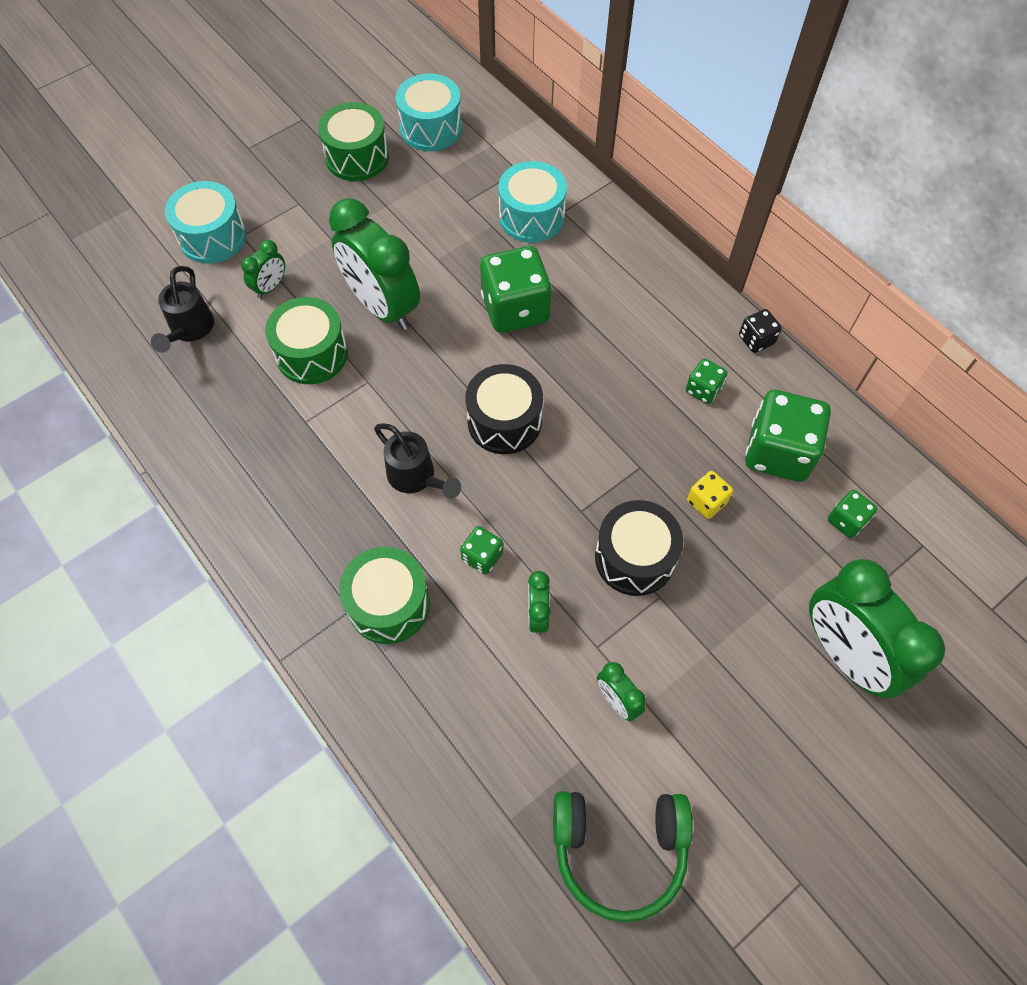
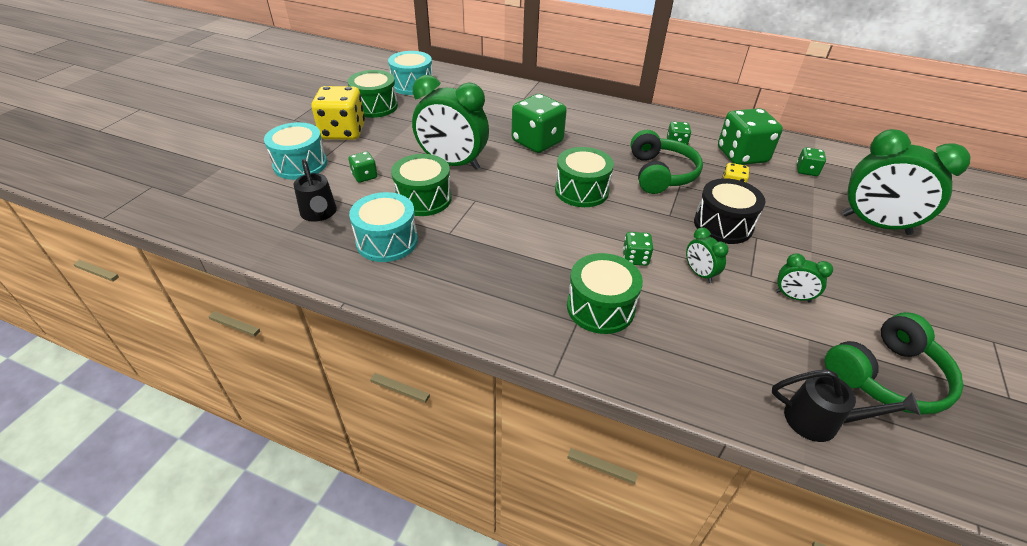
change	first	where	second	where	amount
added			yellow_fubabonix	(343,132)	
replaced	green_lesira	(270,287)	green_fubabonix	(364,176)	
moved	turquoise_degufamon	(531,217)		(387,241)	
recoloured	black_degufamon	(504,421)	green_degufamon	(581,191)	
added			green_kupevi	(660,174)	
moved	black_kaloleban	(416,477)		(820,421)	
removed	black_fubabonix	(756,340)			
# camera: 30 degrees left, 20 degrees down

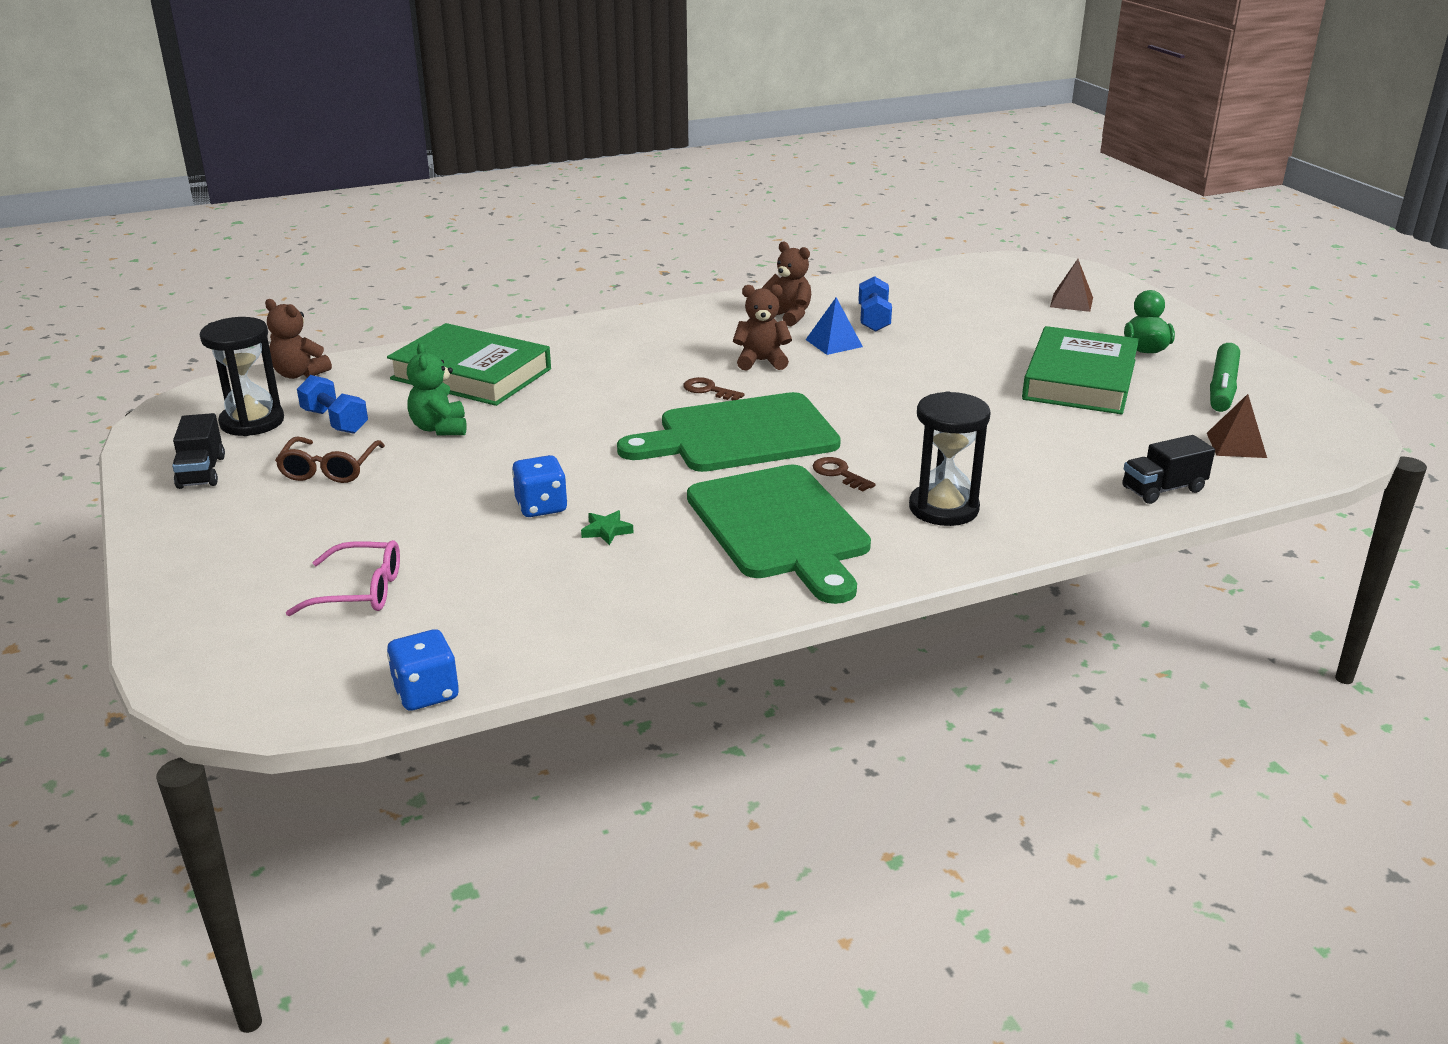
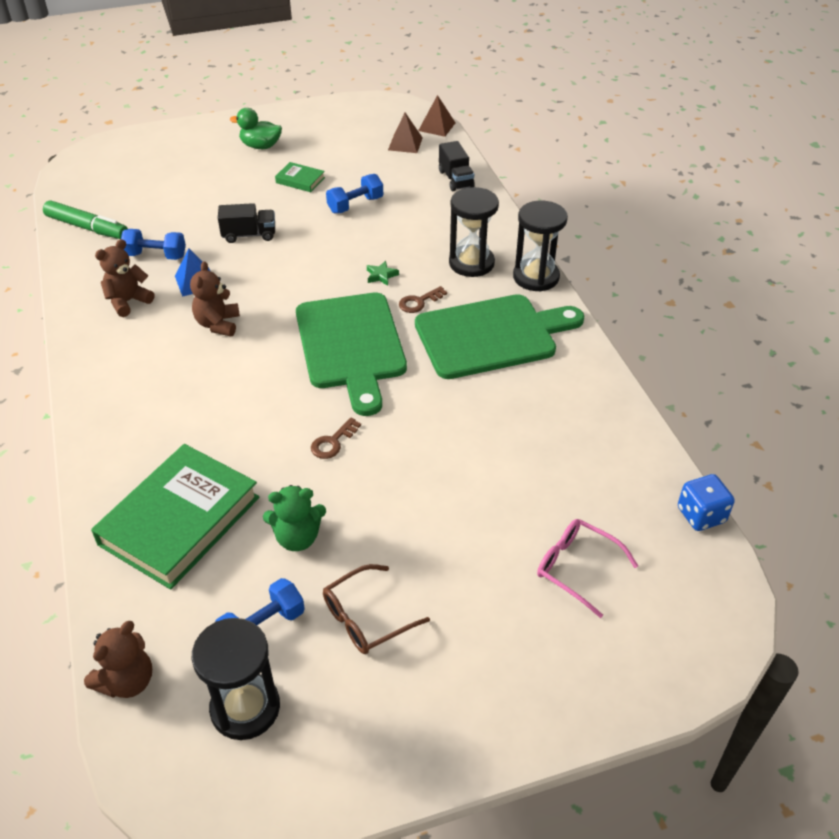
change	first	where	second	where	amount
moved	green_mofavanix	(1222,387)		(87,227)	
moved	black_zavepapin	(201,472)		(249,235)	
resized	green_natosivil	(1079,380)		(300,180)	x0.44
moved	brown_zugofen	(708,390)		(333,442)	
turned	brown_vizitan	(329,469)		(367,617)	135 degrees clockwise
added			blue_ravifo	(355,205)	
moved	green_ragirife	(606,531)		(381,275)	
moved	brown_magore	(1071,302)		(437,126)	
added			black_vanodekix	(536,277)	
turned	pink_vizitan	(359,591)		(577,568)	60 degrees counterclockwise
removed	blue_fubabonix	(541,507)			
# camera: 85 degrees left, 15 degrees up

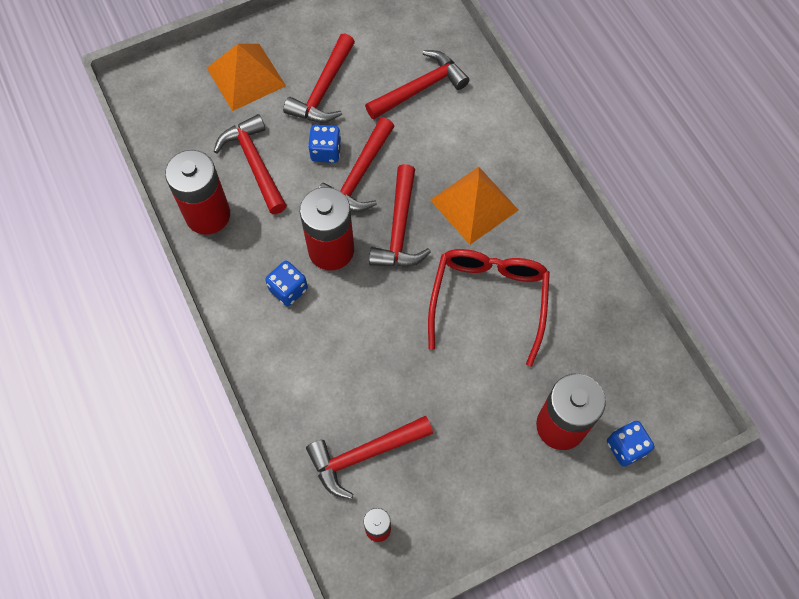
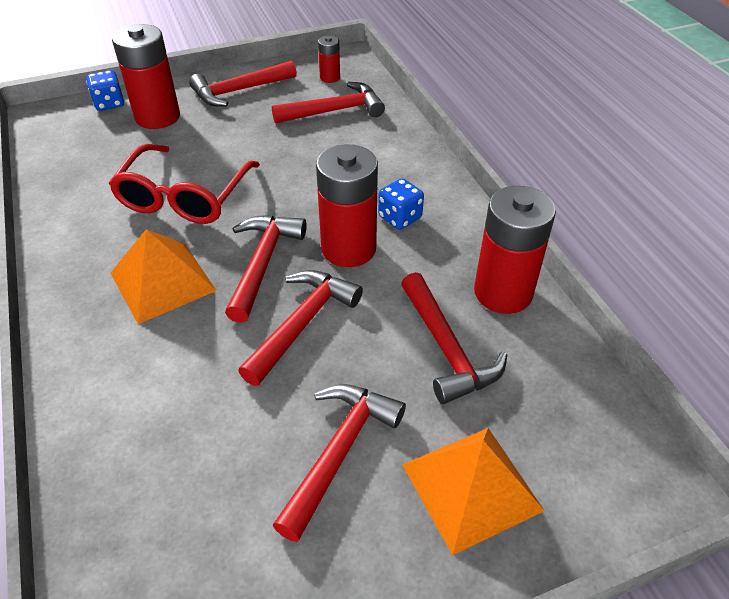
change	first	where	second	where	amount
moved	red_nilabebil	(420,88)		(239,91)	
removed	blue_fubabonix	(326,151)			
# camera: 175 degrees left, 20 degrees down

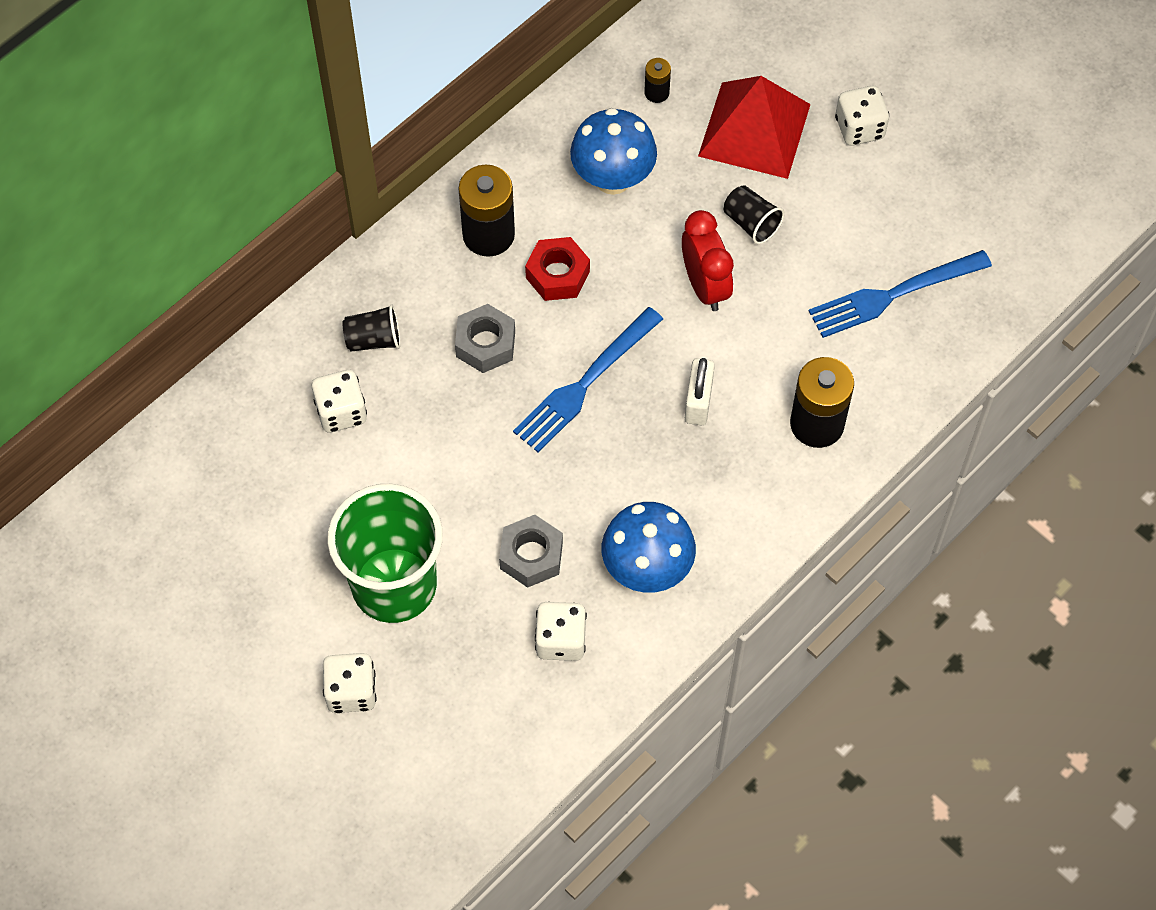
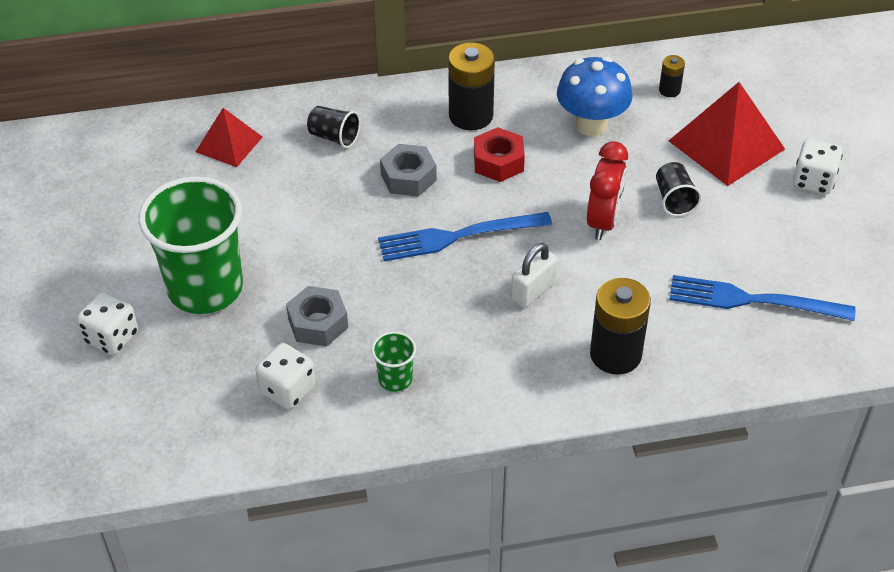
change	first	where	second	where	amount
added			red_magore	(229,144)	
replaced	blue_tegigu	(647,569)	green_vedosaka	(395,379)	
removed	white_fubabonix	(341,412)			
# camera: 35 degrees right, 15 degrees down

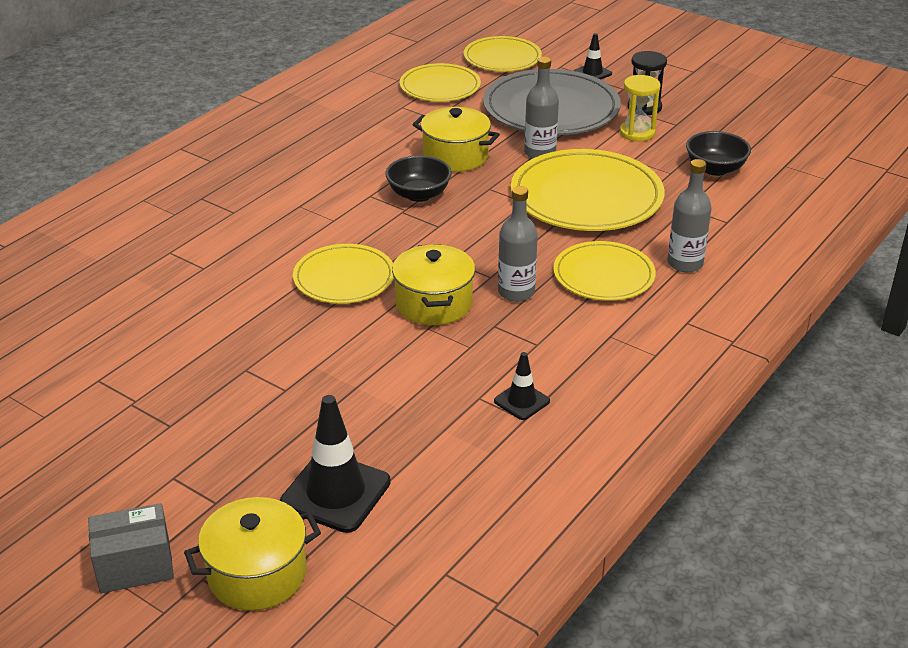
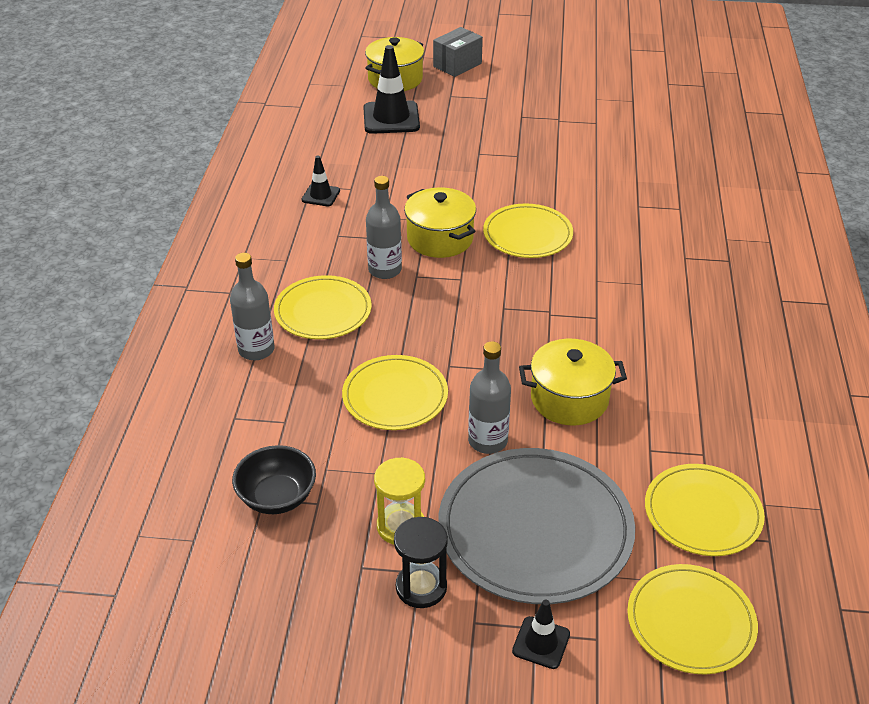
change	first	where	second	where	amount
resized	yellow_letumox	(586,196)		(395,396)	x0.61
removed	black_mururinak	(418,194)			
# camera: 150 degrees right, 5 degrees up

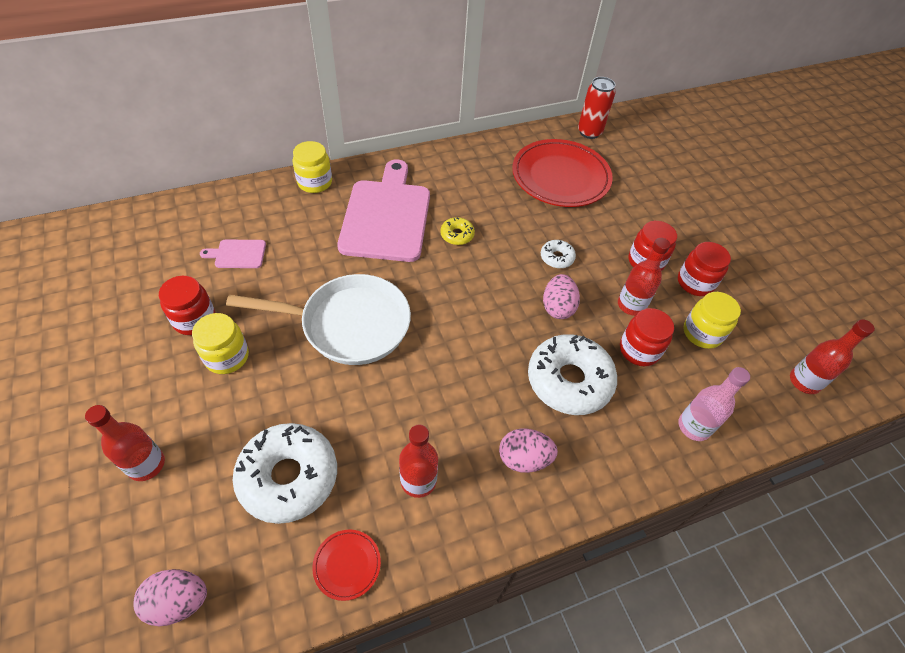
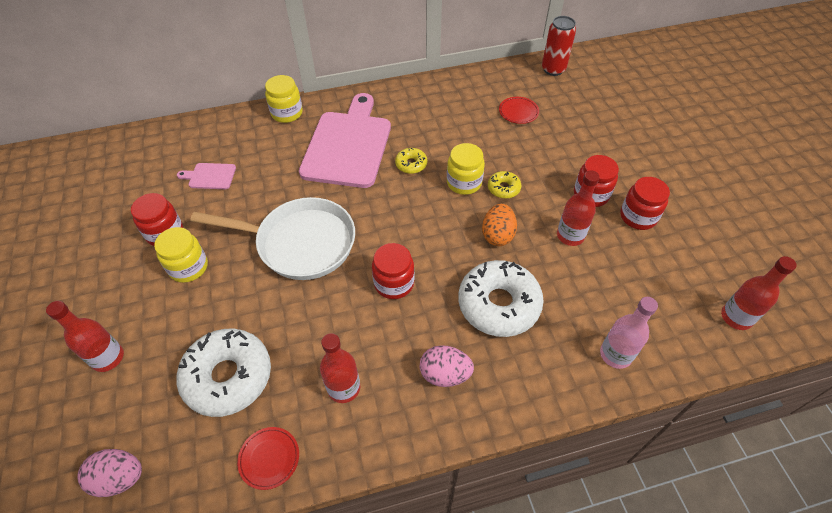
change	first	where	second	where	amount
moved	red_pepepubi	(639,350)		(394,283)	
moved	yellow_pepepubi	(702,333)		(464,183)	
recoloured	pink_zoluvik	(557,307)	orange_zoluvik	(497,235)	
recoloured	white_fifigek	(557,258)	yellow_fifigek	(503,188)	
resized	red_letumox	(560,177)		(518,112)	x0.42
# camera: 10 degrees right, 0 degrees up

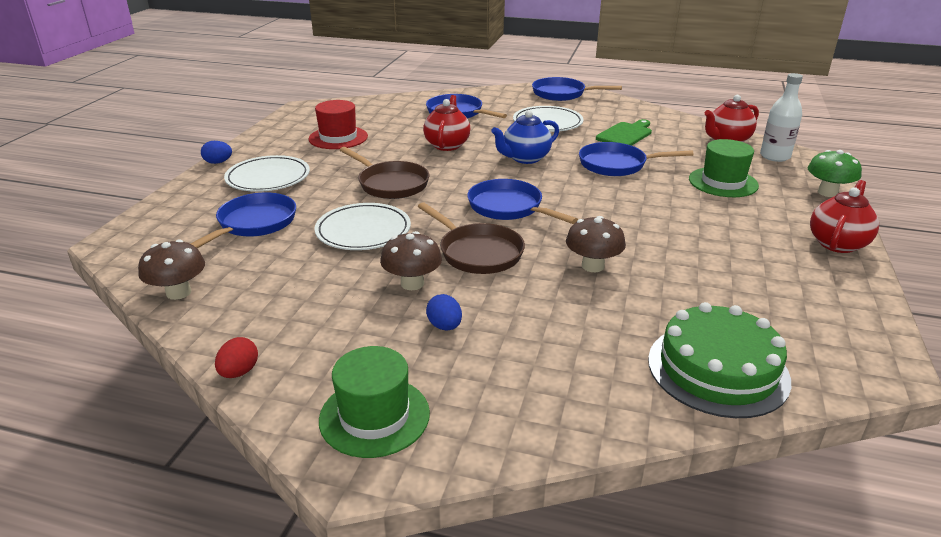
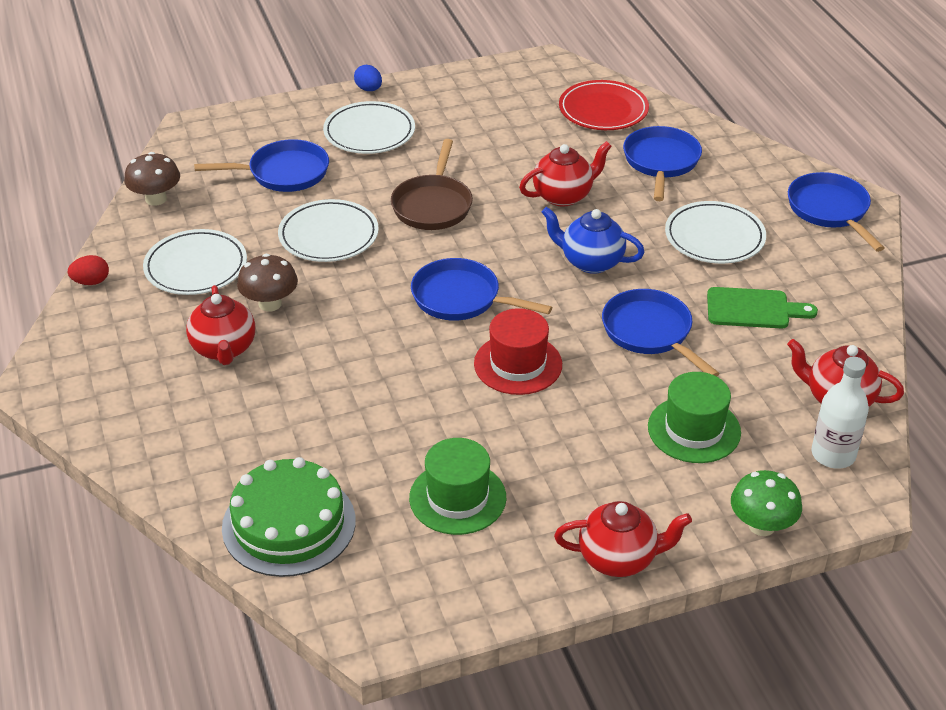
change	first	where	second	where	amount
added			white_letumox	(196,267)	
replaced	blue_zoluvik	(444,326)	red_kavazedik	(224,349)	
moved	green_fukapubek	(374,416)		(457,498)	
turned	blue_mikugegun	(509,207)		(461,298)	75 degrees counterclockwise
moved	red_fukapubek	(338,138)		(518,364)	
added			red_letumox	(603,110)	
removed	brown_mikugegun	(477,252)			
removed	brown_tegigu	(592,266)			
# camera: 55 degrees right, 10 degrees up

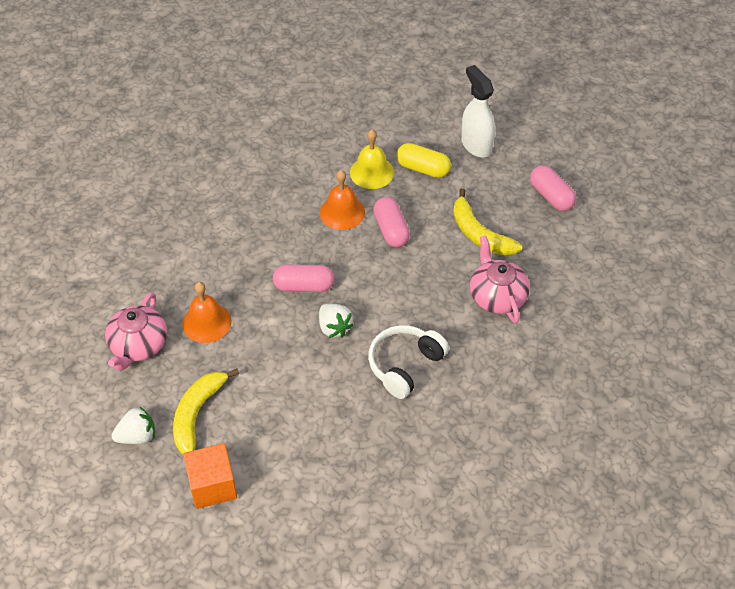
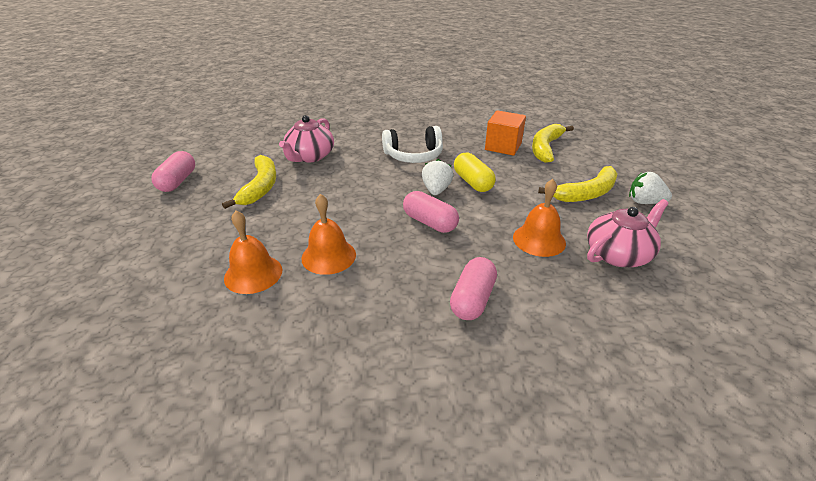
change	first	where	second	where	amount
recoloured	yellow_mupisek	(372,172)	orange_mupisek	(253,274)	
moved	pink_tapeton	(391,230)		(472,299)	
moved	yellow_tapeton	(423,169)		(473,182)	
moved	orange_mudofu	(212,485)		(503,146)	
added			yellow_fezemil	(545,148)	
removed	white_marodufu	(476,145)			
# camera: 140 degrees left, 15 degrees down

